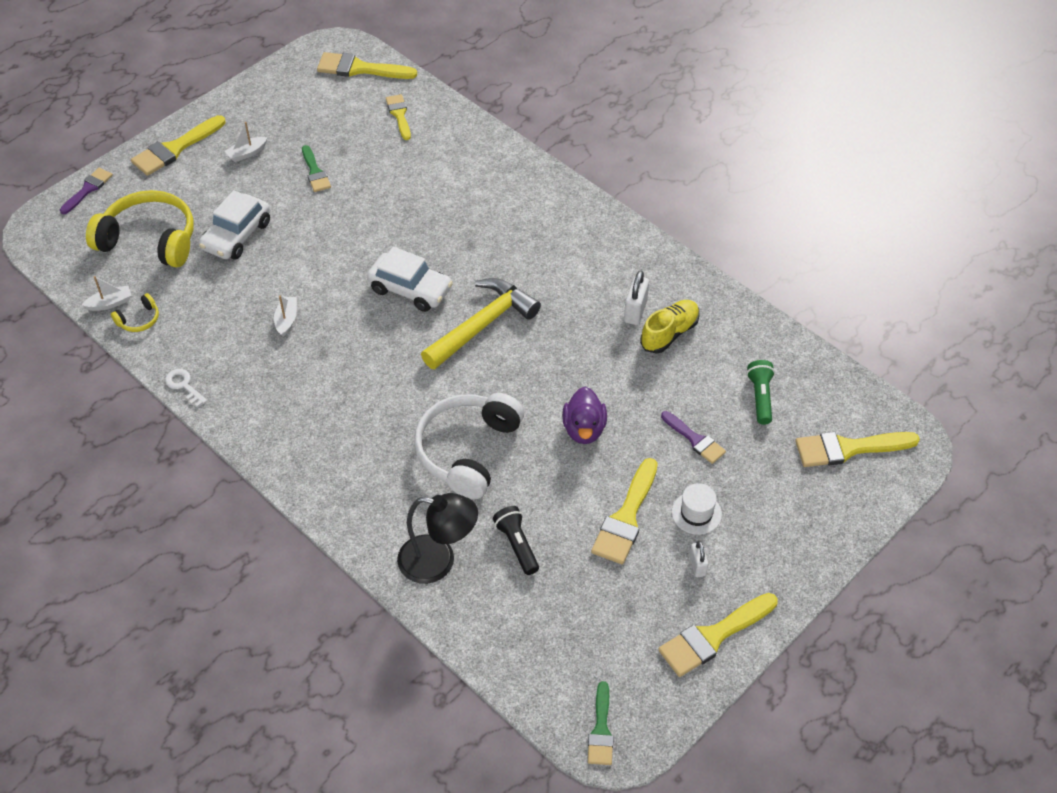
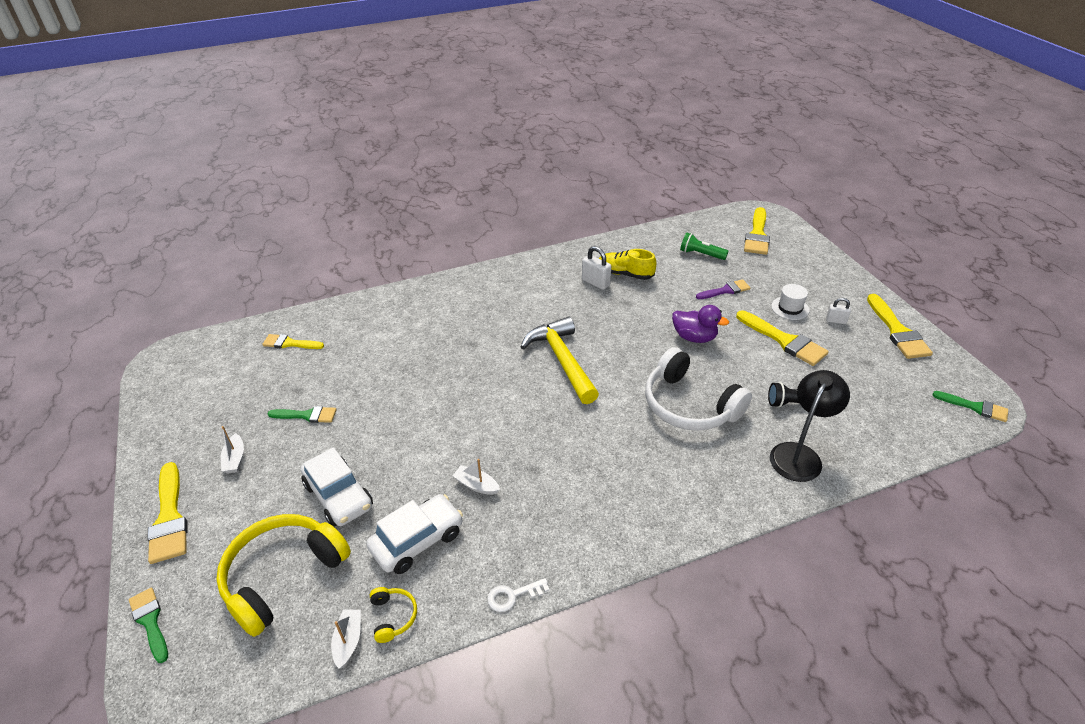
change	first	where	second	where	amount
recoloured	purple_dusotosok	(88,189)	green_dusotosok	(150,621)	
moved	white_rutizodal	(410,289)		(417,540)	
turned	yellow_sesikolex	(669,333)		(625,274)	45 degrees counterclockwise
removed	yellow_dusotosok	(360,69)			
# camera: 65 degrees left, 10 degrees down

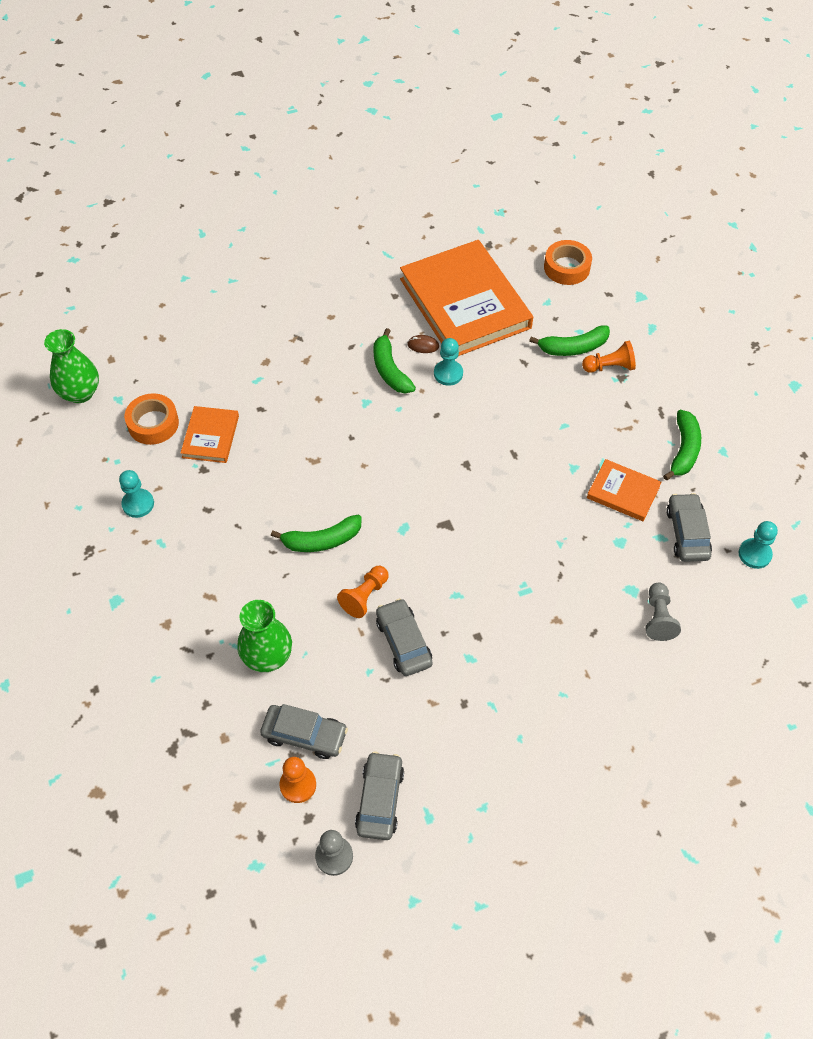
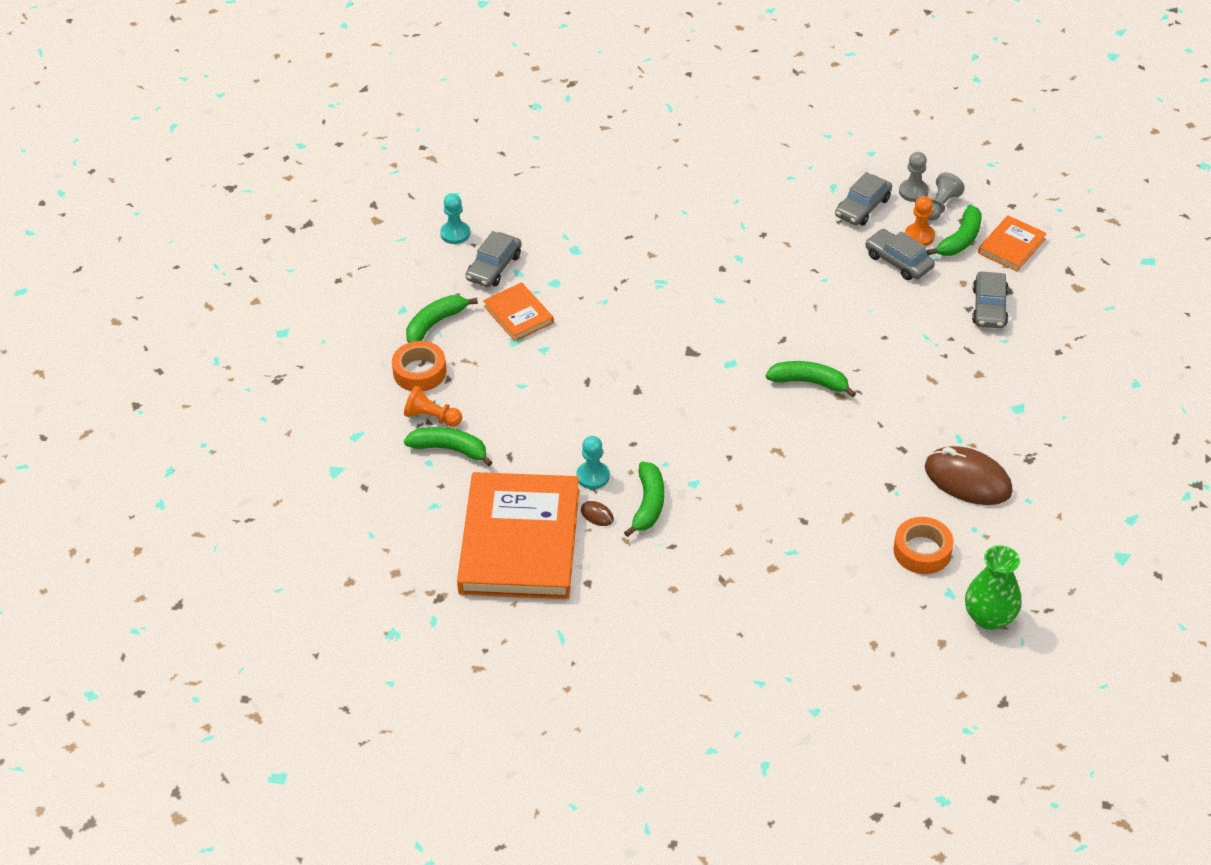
change	first	where	second	where	amount
moved	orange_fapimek	(566,267)		(419,372)	
replaced	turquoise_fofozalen	(138,504)	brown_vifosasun	(967,480)	
added			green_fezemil	(960,240)	
moved	grey_fofozalen	(658,617)		(940,206)	
moved	grey_rutizodal	(403,642)		(989,307)	
moved	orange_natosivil	(210,436)		(1011,246)	
removed	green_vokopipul	(267,656)			
removed	orange_fofozalen	(365,596)			
# camera: 150 degrees left, 10 degrees down

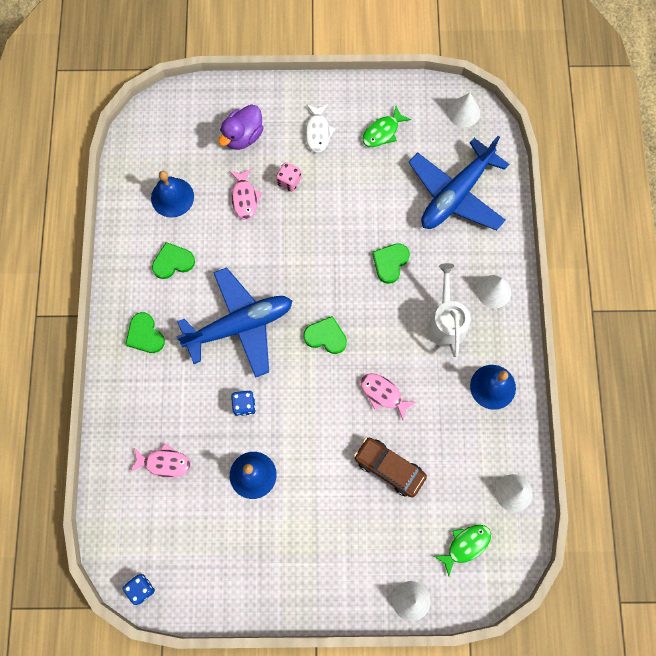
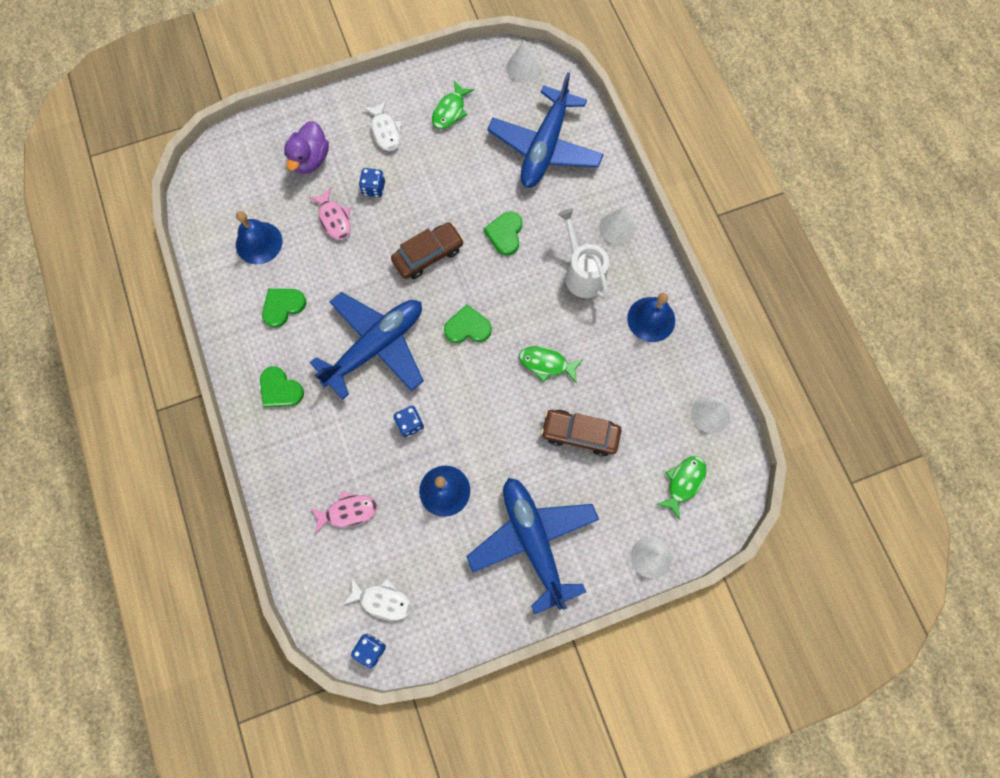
change	first	where	second	where	amount
added			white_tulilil	(382,600)	
recoloured	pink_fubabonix	(289,181)	blue_fubabonix	(373,188)	
added			brown_rutizodal	(428,255)	
added			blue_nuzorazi	(533,541)	
recoloured	pink_tulilil	(383,394)	green_tulilil	(546,364)	
# camera: 20 degrees left, 0 degrees up

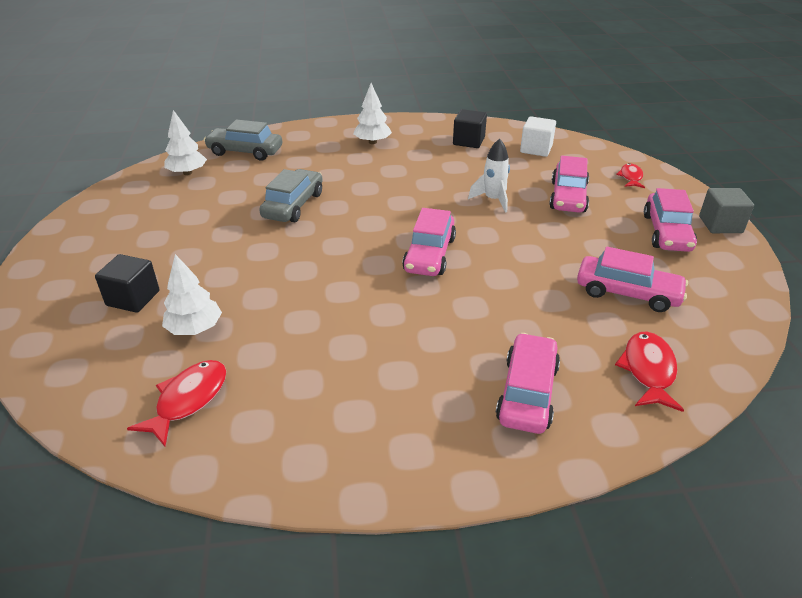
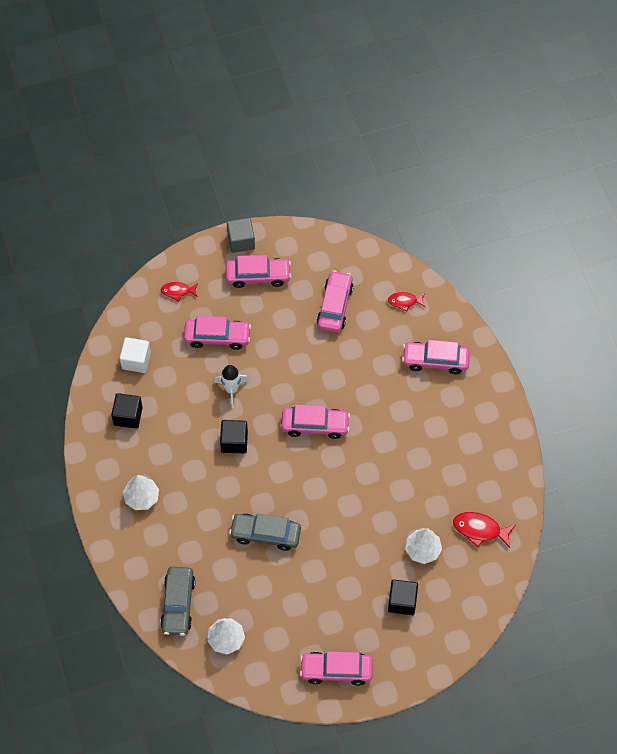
change	first	where	second	where	amount
added			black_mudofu	(234,442)	
added			pink_rutizodal	(336,670)	
resized	red_tulilil	(648,370)		(404,301)	x0.65
# camera: 100 degrees left, 25 degrees up

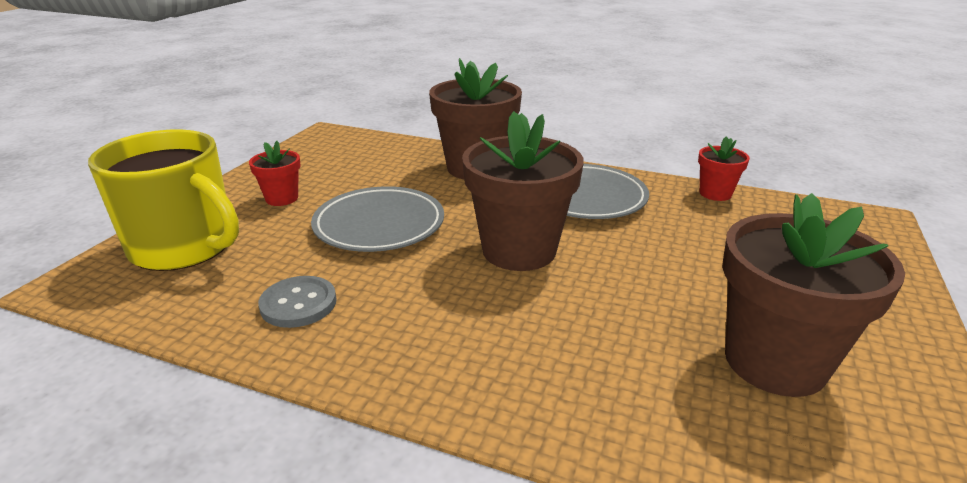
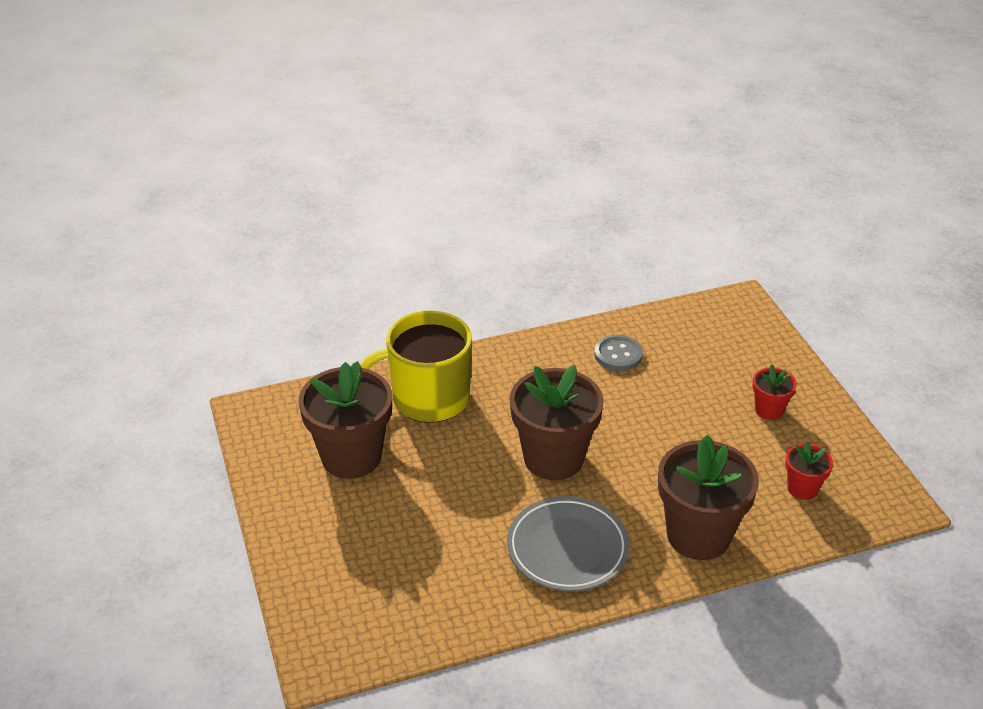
change	first	where	second	where	amount
moved	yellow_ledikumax	(185,247)		(428,398)	
moved	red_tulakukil	(715,193)		(802,488)	
removed	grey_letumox	(379,225)			
# camera: 140 degrees right, 10 degrees up

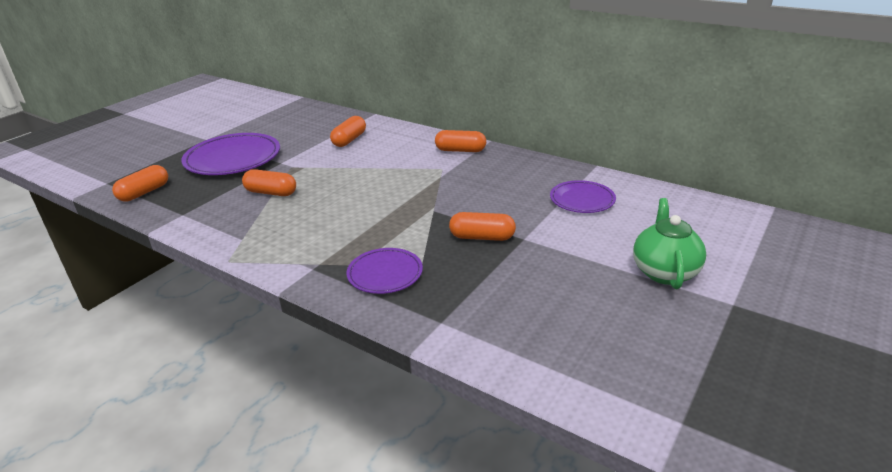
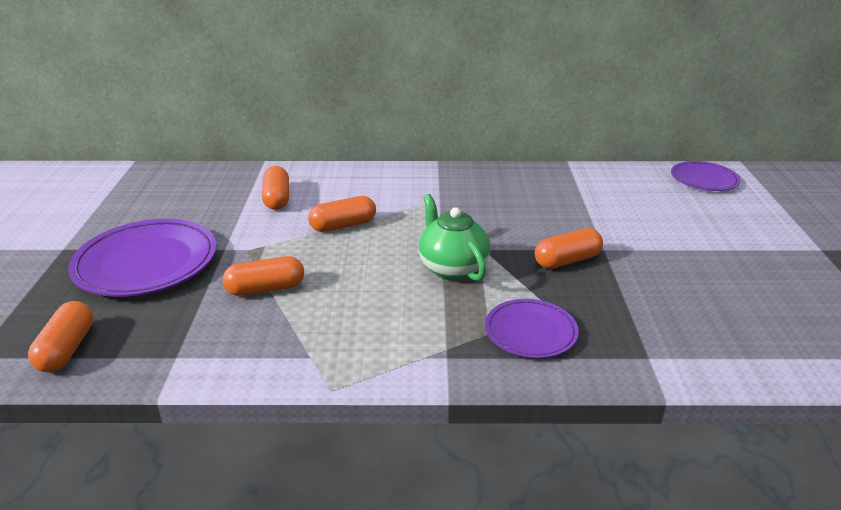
change	first	where	second	where	amount
moved	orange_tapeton	(460,150)		(343,225)	
moved	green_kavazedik	(664,272)		(452,268)	
moved	purple_letumox	(582,200)		(704,179)	
# camera: 35 degrees left, 0 degrees up

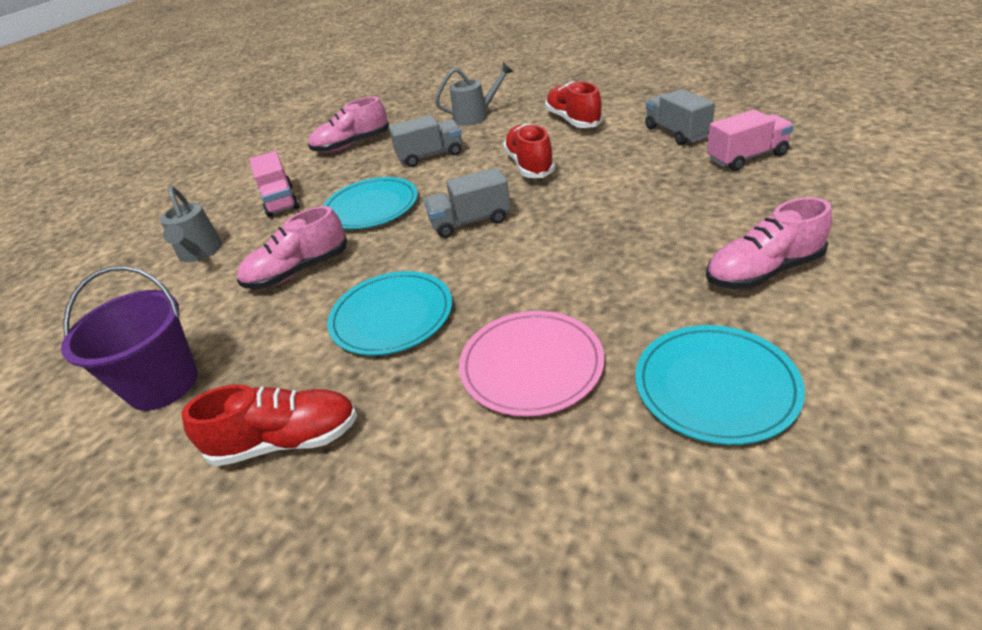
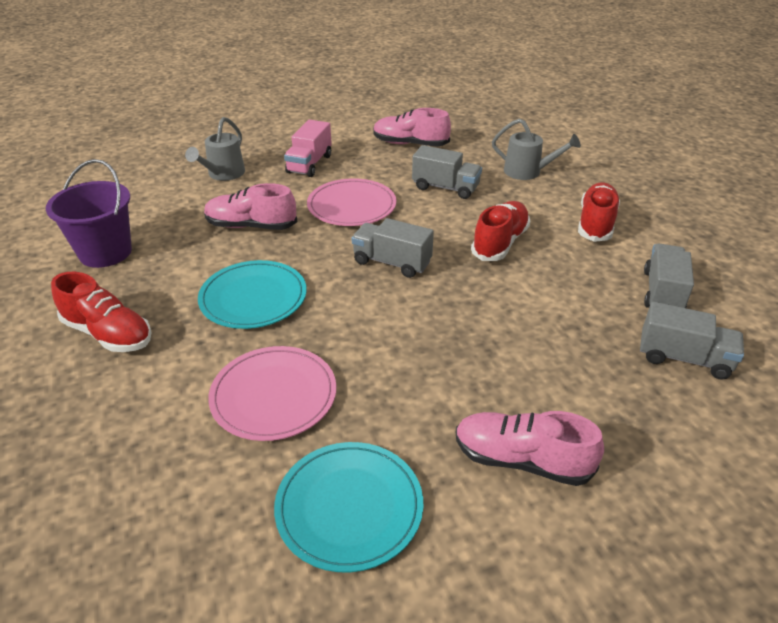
change	first	where	second	where	amount
recoloured	turquoise_letumox	(371,207)	pink_letumox	(351,206)	
recoloured	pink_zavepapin	(746,157)	grey_zavepapin	(684,358)	
# camera: 35 degrees right, 0 degrees up

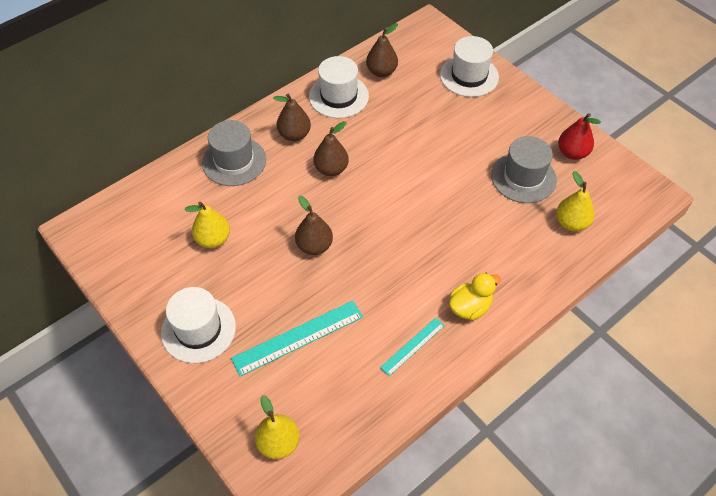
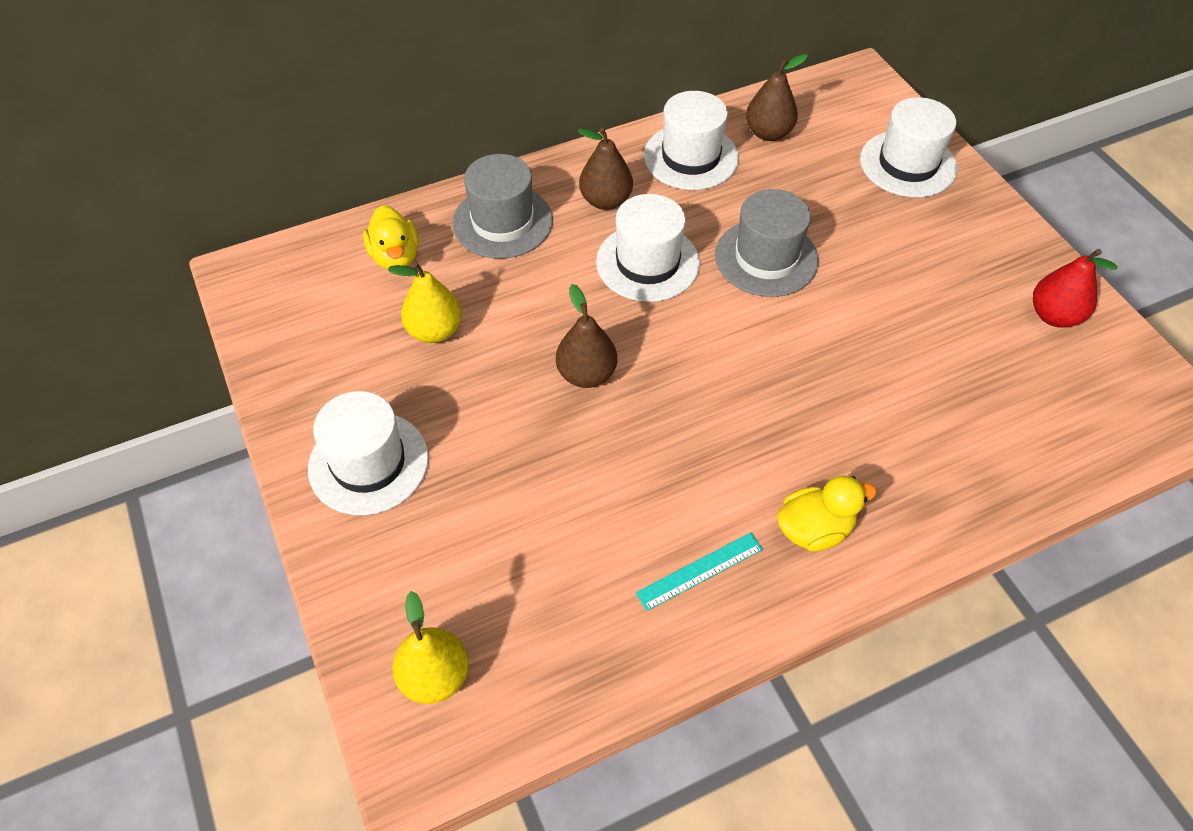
change	first	where	second	where	amount
added			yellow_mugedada	(395,257)	
replaced	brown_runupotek	(331,169)	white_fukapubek	(647,262)	
moved	grey_fukapubek	(523,177)		(766,258)	
removed	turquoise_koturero	(298,337)			
removed	yellow_runupotek	(571,223)			
# camera: 15 degrees right, 0 degrees up

